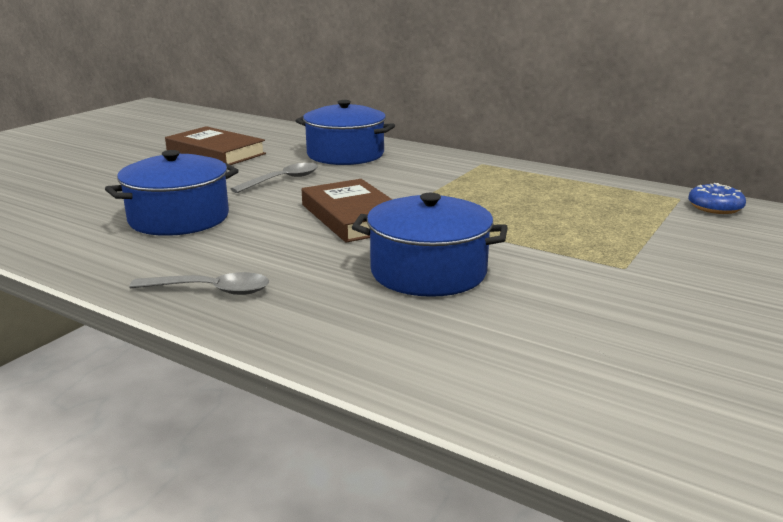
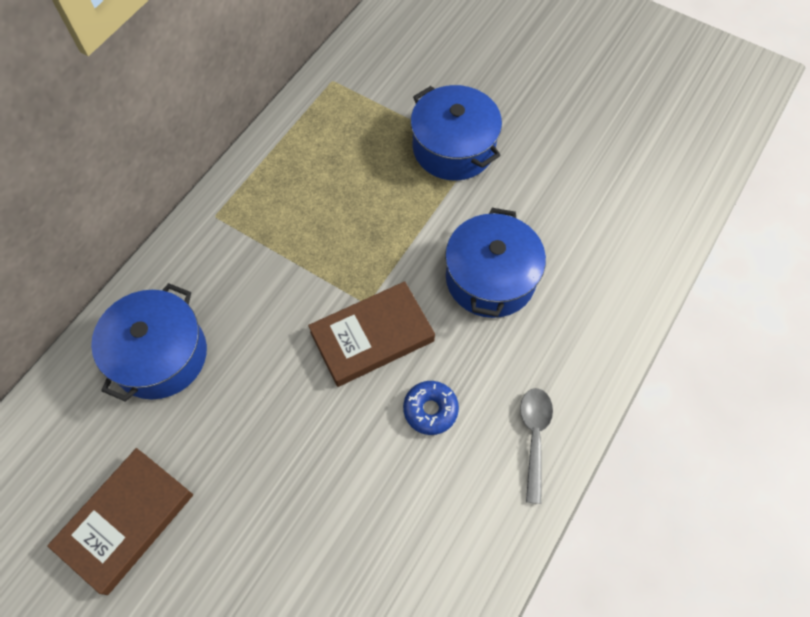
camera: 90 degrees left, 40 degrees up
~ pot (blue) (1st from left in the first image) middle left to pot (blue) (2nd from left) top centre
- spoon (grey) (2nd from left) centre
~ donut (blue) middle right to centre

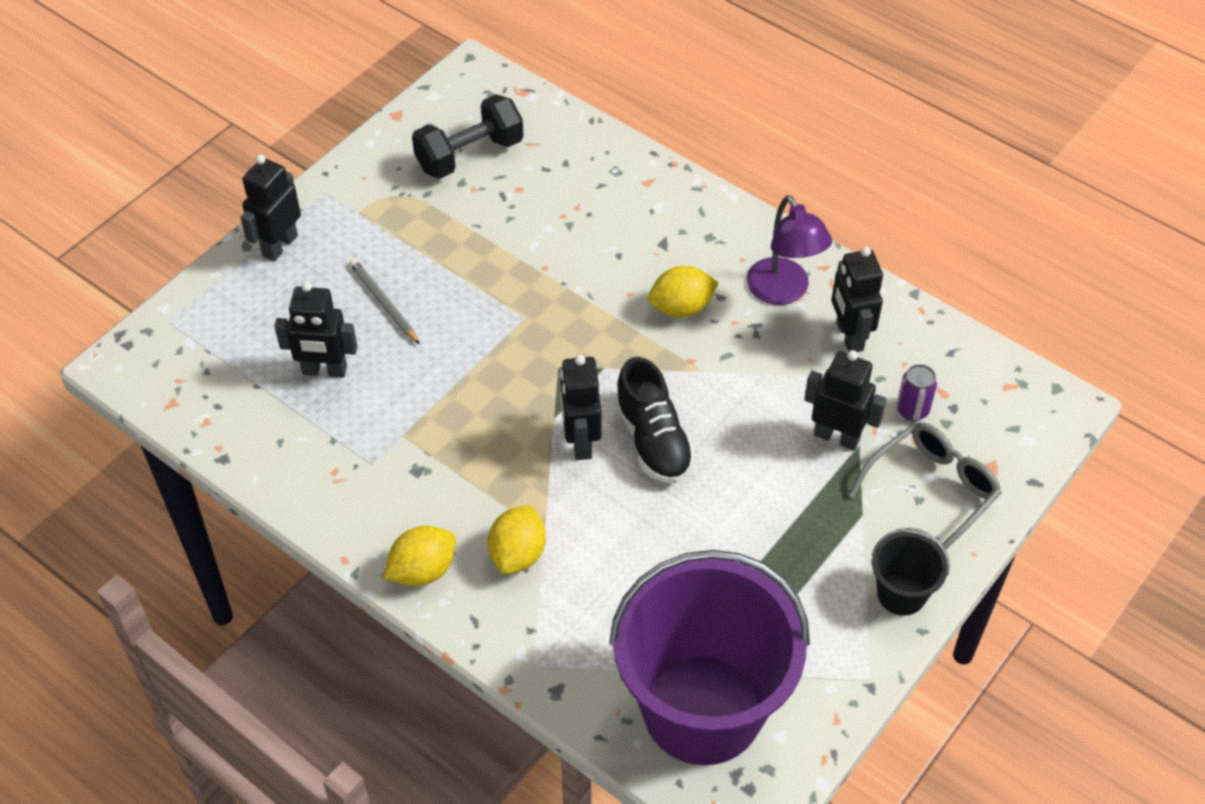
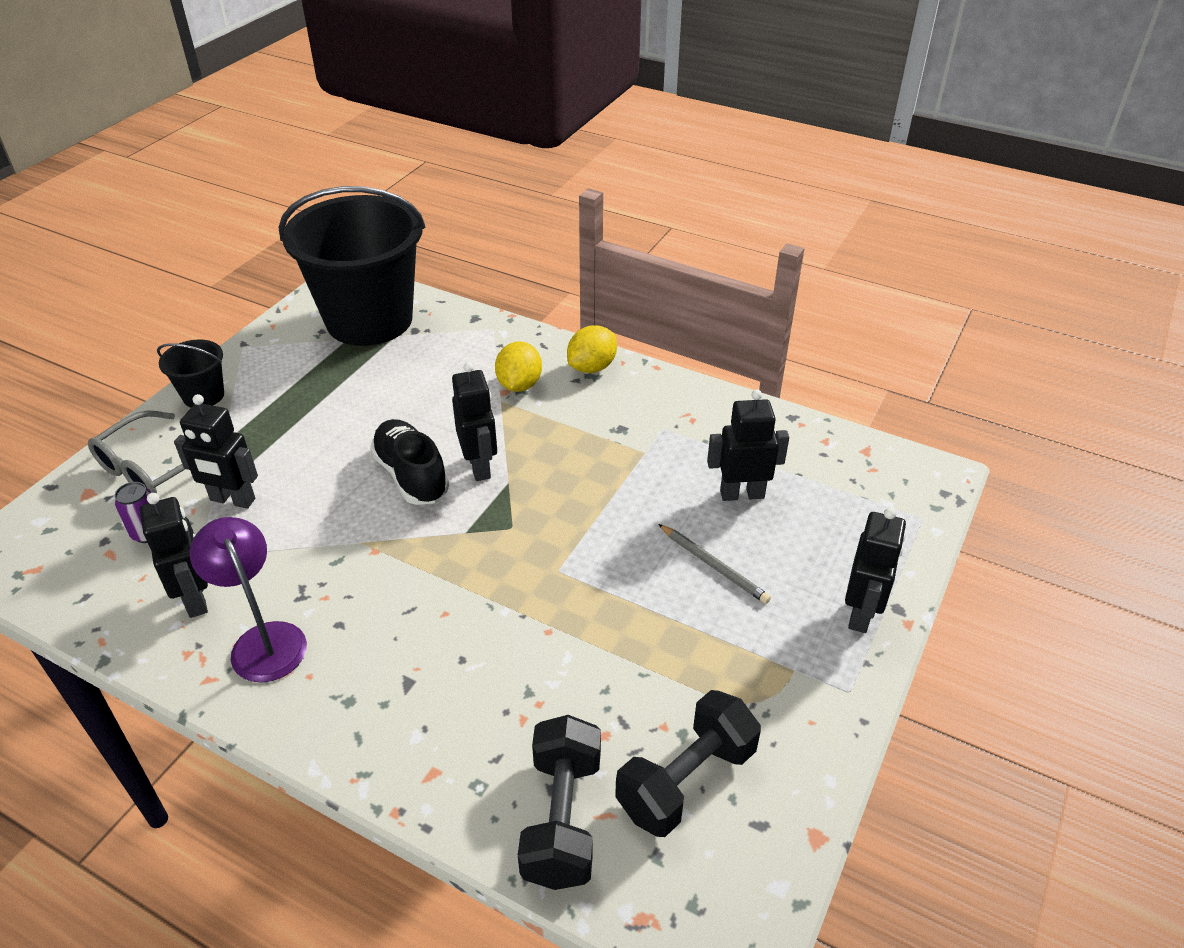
camera: 170 degrees right, 10 degrees down
- lemon (yellow) (3rd from left) centre
~ bucket (purple) bottom centre to bucket (black) (2nd from left) top left
+ dumbbell (black) (1st from left) bottom centre

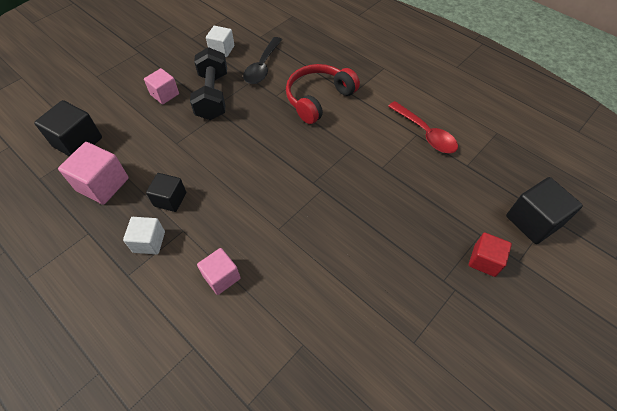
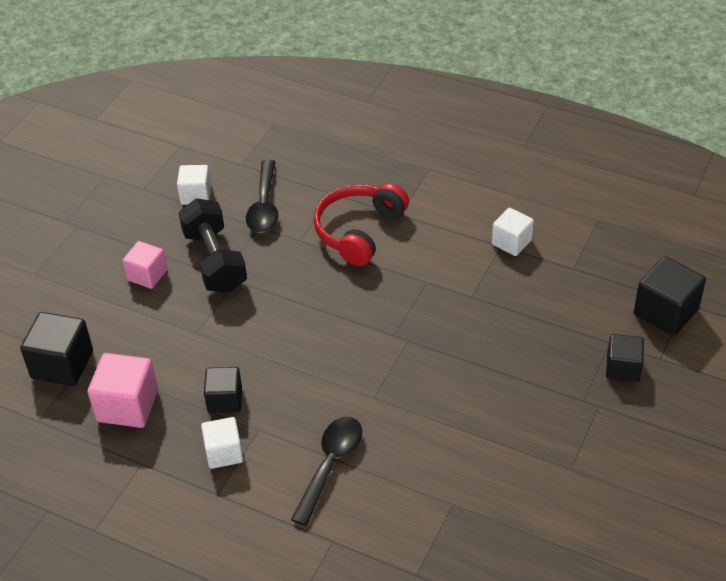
camera: 15 degrees left, 10 degrees down
~ spoon (red) top right to cube (white) (3rd from left) middle right
~ cube (red) middle right to cube (black) (3rd from left) middle right
~ cube (pink) (3rd from left) centre to spoon (black) (2nd from left) bottom centre

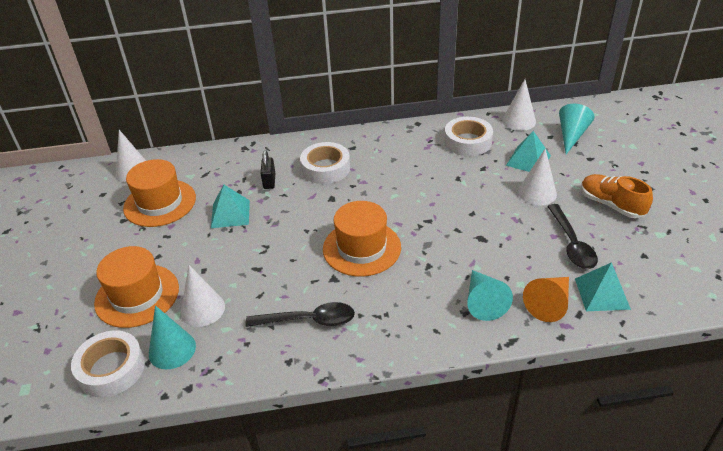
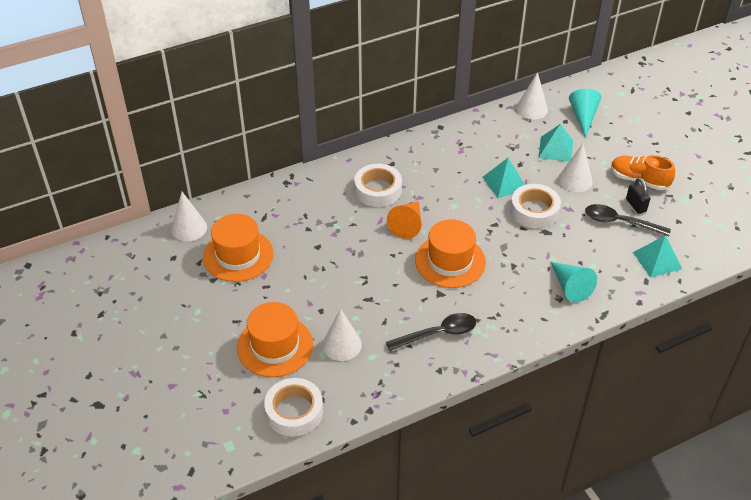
camera: 20 degrees left, 5 degrees up
~ tape (white) (3rd from left) top centre to middle right
~ padlock (black) centre to middle right
~ pyramid (turquoise) (1st from left) middle left to middle right
~ spoon (black) (2nd from left) middle right = middle right 135 degrees clockwise
~ cone (orange) middle right to centre
- cone (turquoise) (1st from left) bottom left

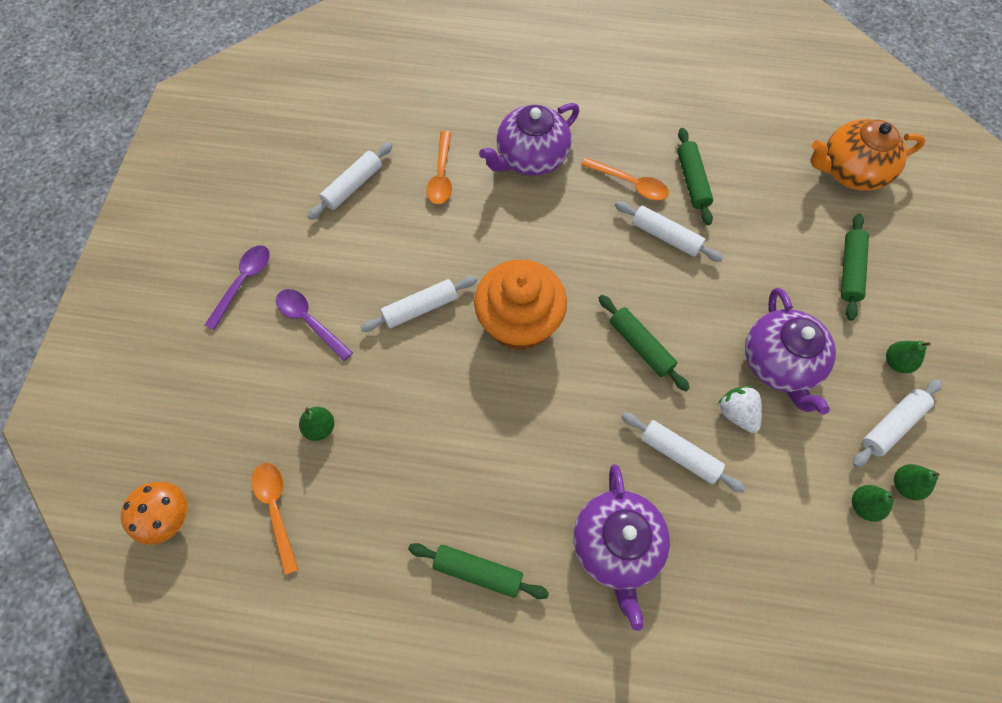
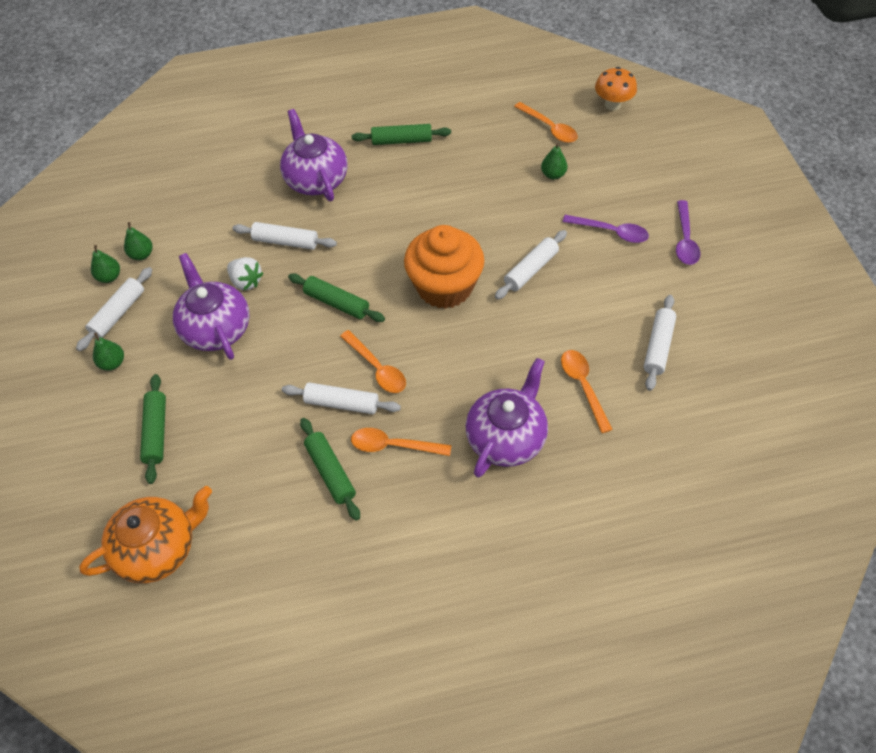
camera: 160 degrees right, 10 degrees down
+ spoon (orange) (1st from left) centre

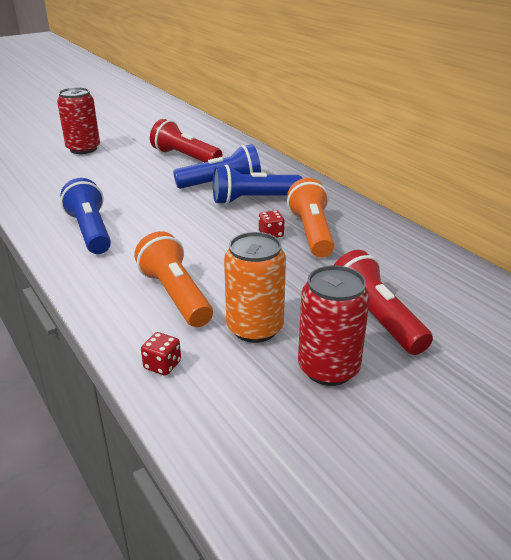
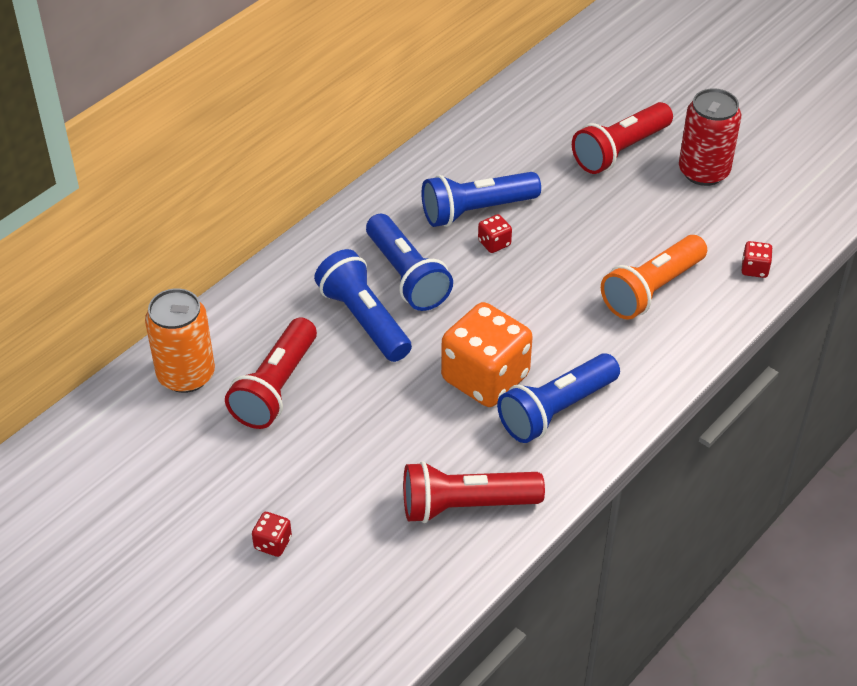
camera: 105 degrees left, 15 degrees up
~ can (red) (1st from left) top left to dice (red) (1st from left) bottom left
~ flashlight (orange) (2nd from left) centre to flashlight (blue) (3rd from left) top centre
~ can (orange) centre to middle left
+ dice (orange) centre
+ flashlight (red) (2nd from left) bottom centre

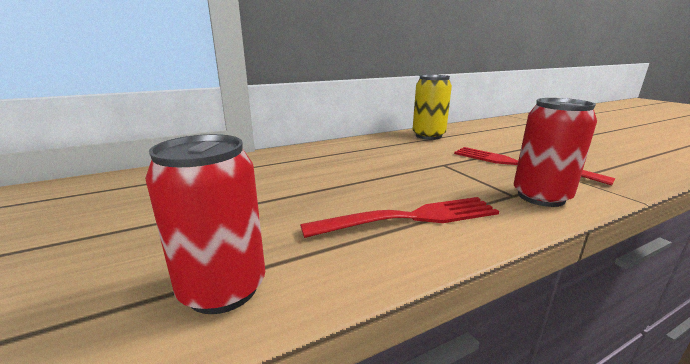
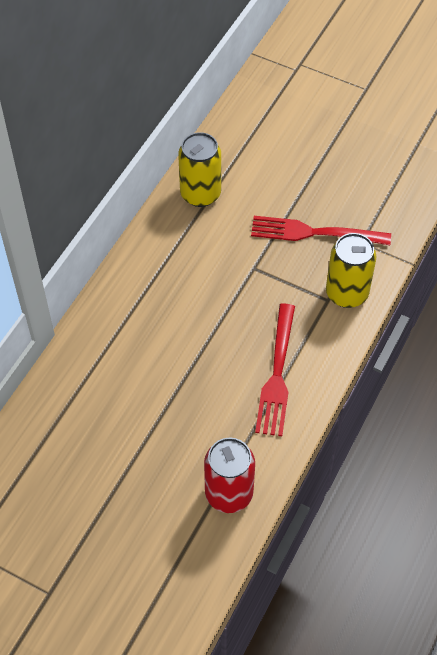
camera: 35 degrees left, 35 degrees up
~ can (red) (2nd from left) middle right to can (yellow) (2nd from left) middle right
~ fork (red) (1st from left) centre = centre 150 degrees clockwise

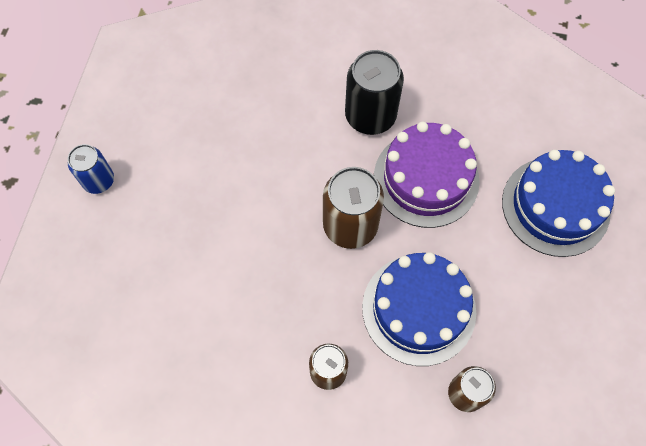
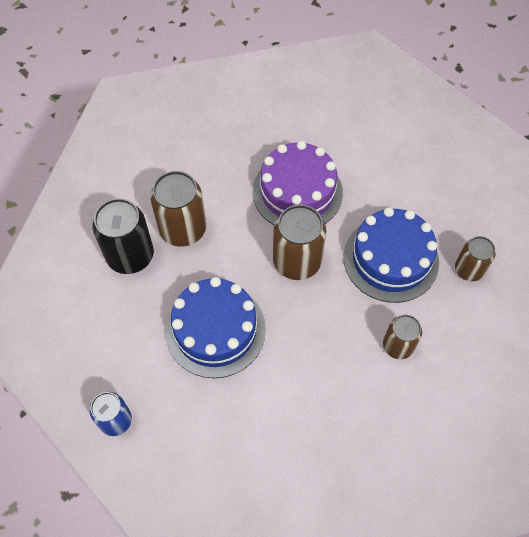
camera: 55 degrees left, 5 degrees down
~ can (black) top centre to middle left
~ cake (blue) (2nd from left in the first image) middle right to cake (blue) (1st from left) centre
+ can (brown) (1st from left) centre

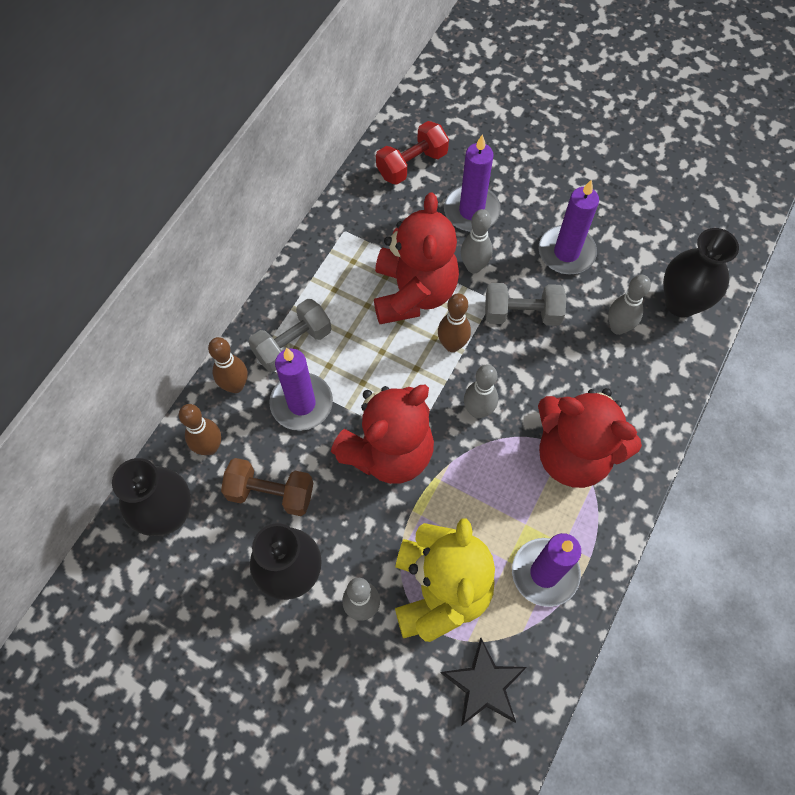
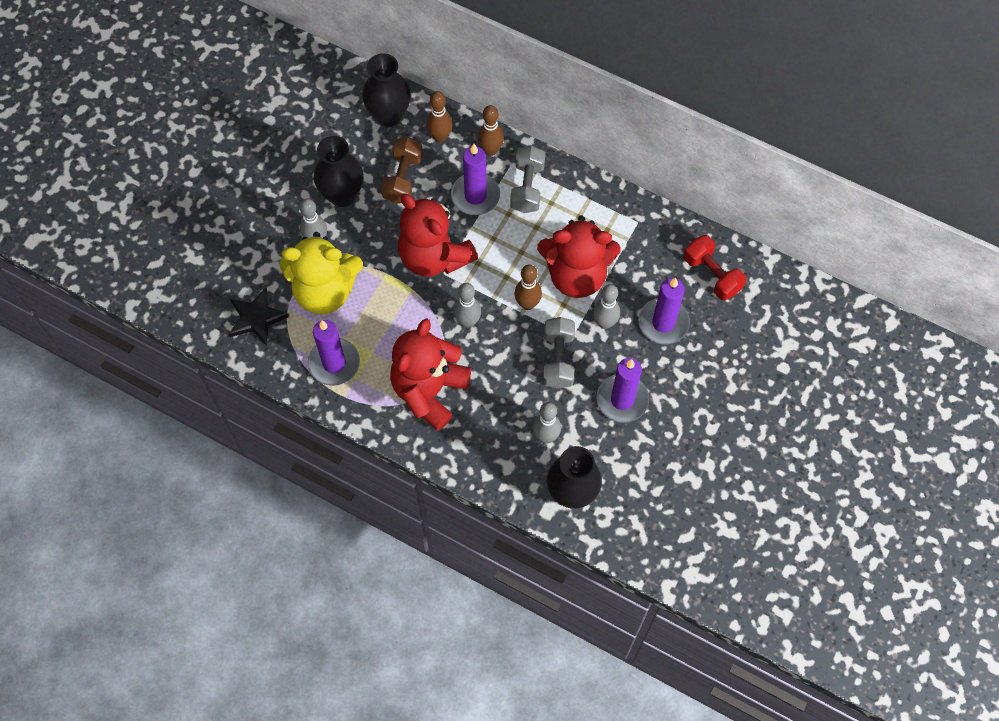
camera: 90 degrees right, 0 degrees up
~ dumbbell (grey) (1st from left) centre = top centre 45 degrees clockwise

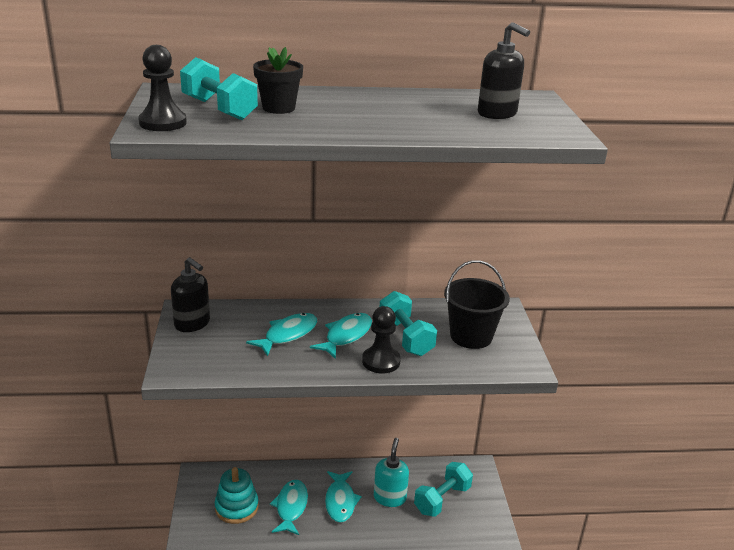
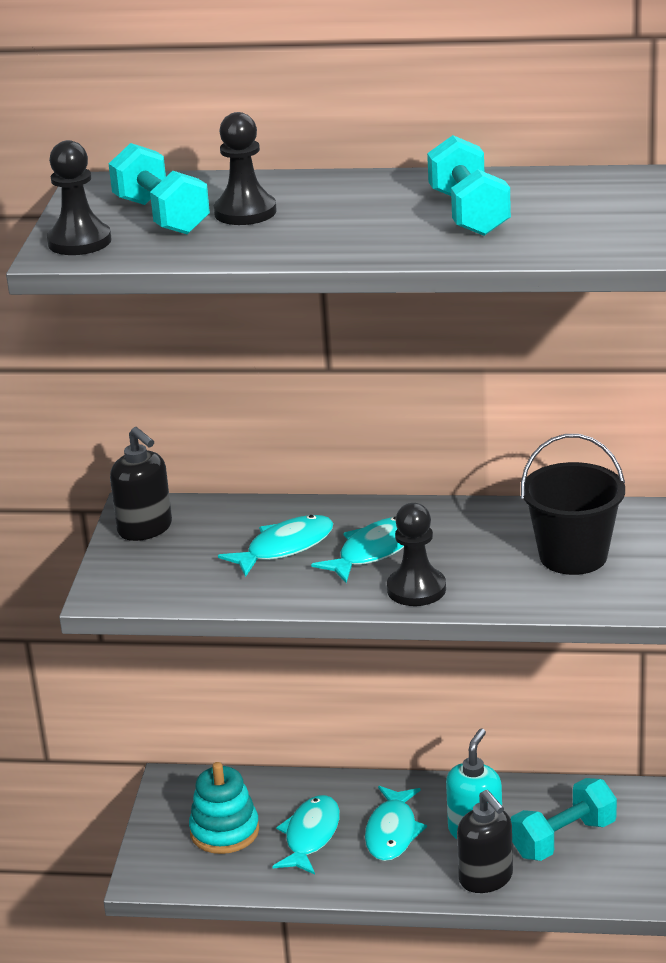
camera: 15 degrees right, 0 degrees up
~ soap dispenser (black) (2nd from left) top right to bottom right
~ flower pot (black) top centre to pawn (black) (2nd from left) top centre
~ dumbbell (turquoise) (2nd from left) centre to top right

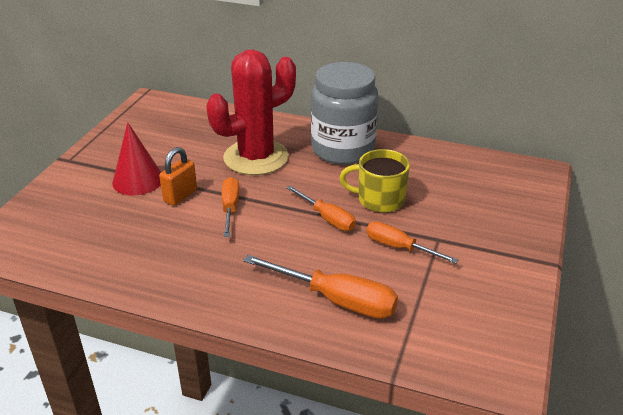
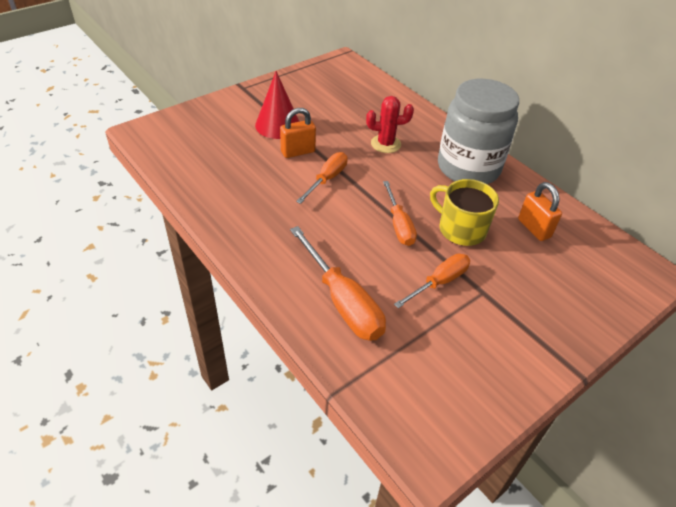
camera: 30 degrees right, 10 degrees up
~ cactus (red) top centre = top centre x0.49
~ screwdriver (orange) (4th from left) centre = centre 75 degrees clockwise
+ padlock (orange) (2nd from left) middle right

